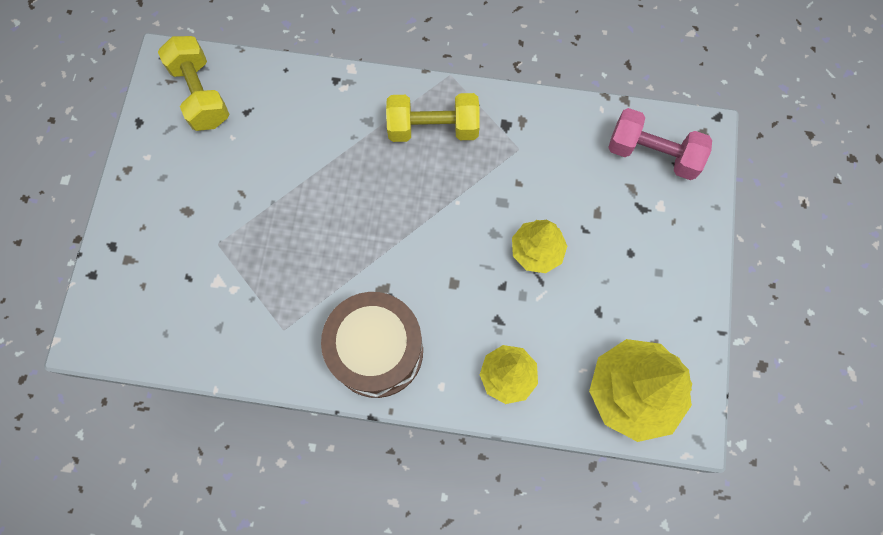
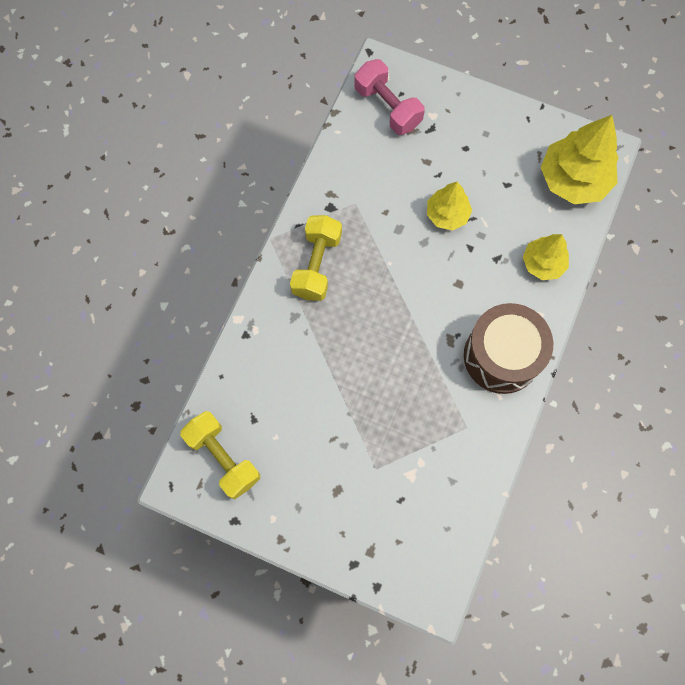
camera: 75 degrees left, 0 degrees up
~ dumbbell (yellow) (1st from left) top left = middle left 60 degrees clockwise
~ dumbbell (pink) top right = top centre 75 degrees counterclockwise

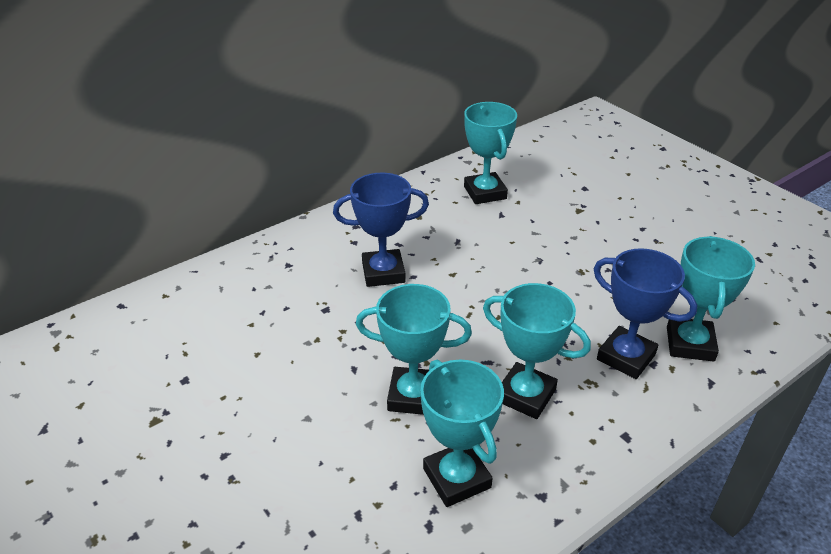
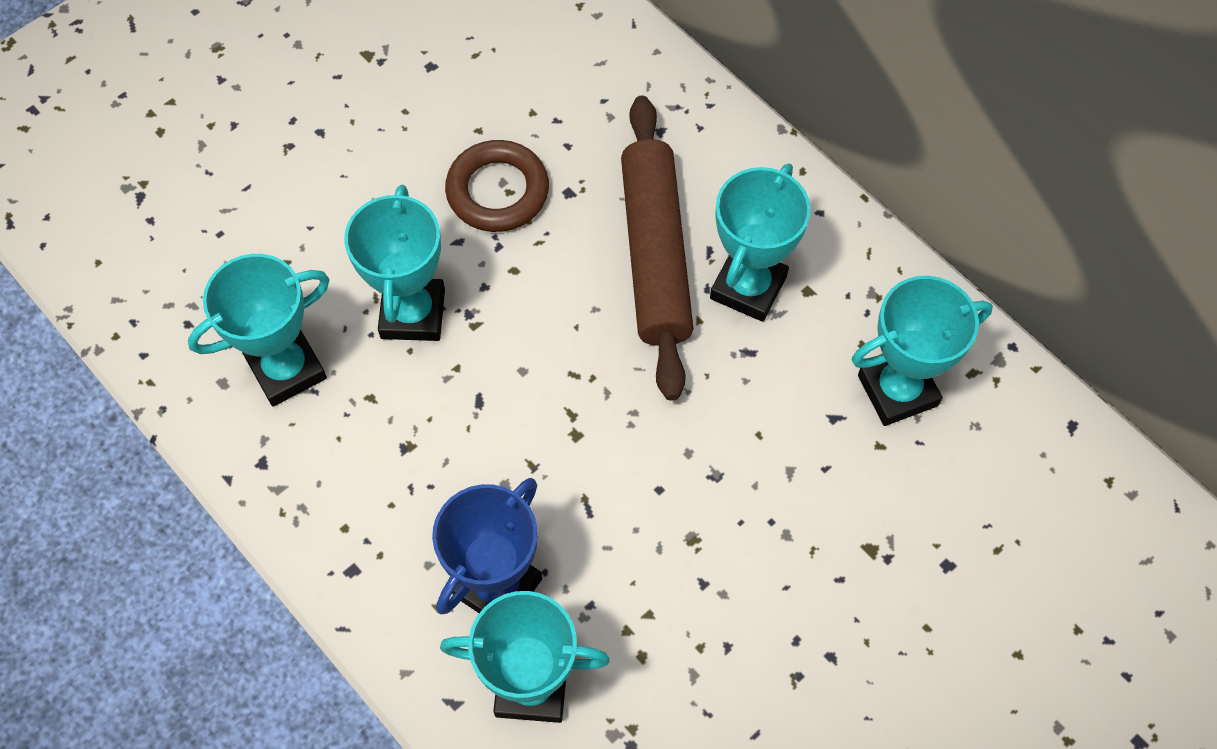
camera: 85 degrees right, 25 degrees up
~ trophy (blue) (1st from left) centre to rolling pin (brown) top centre
~ trophy (turquoise) (4th from left) centre to top centre
+ ring (brown) top centre

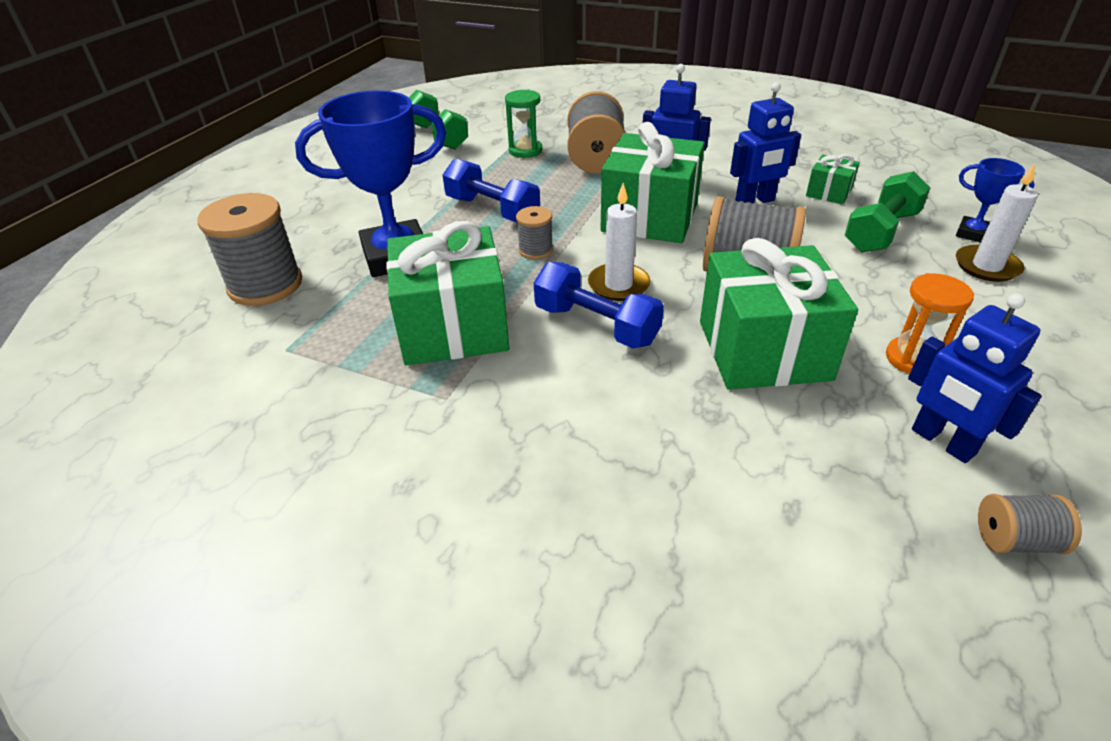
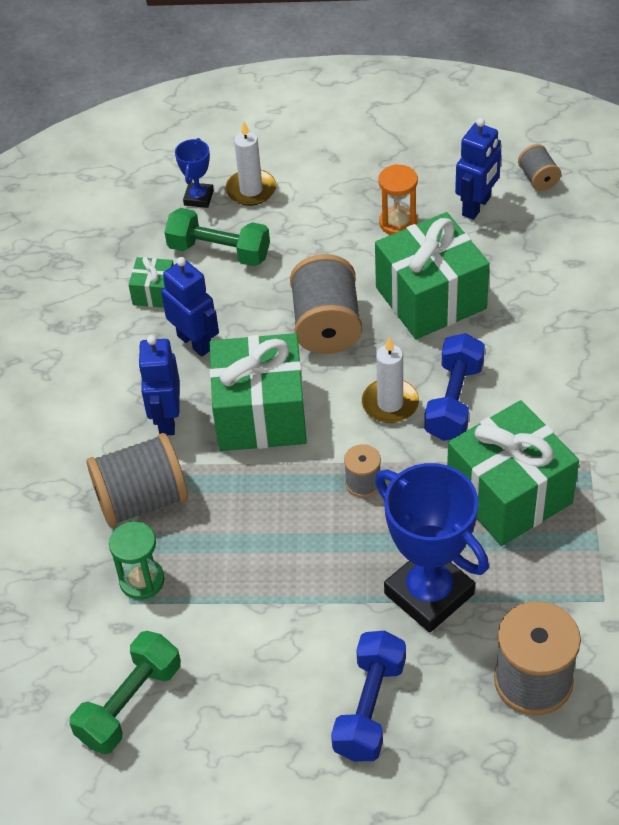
camera: 110 degrees left, 10 degrees up
~ dumbbell (blue) (1st from left) top centre to bottom centre

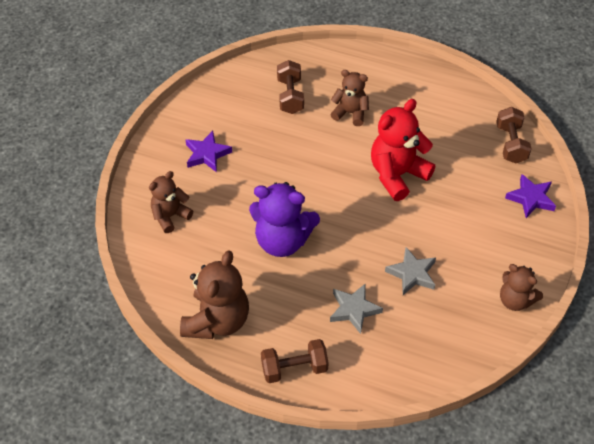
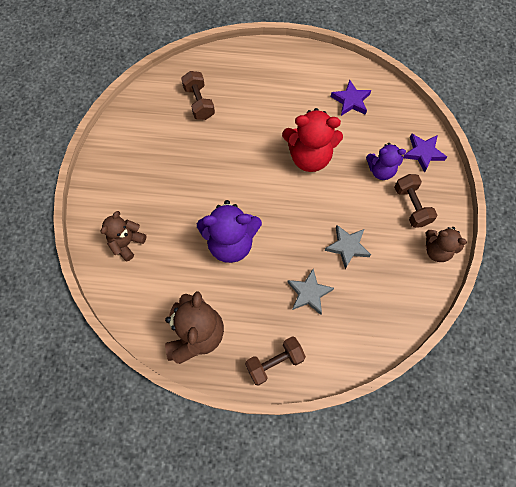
camera: 15 degrees left, 15 degrees up
- teddy bear (brown) (3rd from left) top centre
~ teddy bear (red) middle right = top centre 120 degrees counterclockwise
~ dumbbell (brown) (3rd from left) top right to middle right
~ star (purple) (1st from left) centre to top right
+ teddy bear (purple) (2nd from left) top right

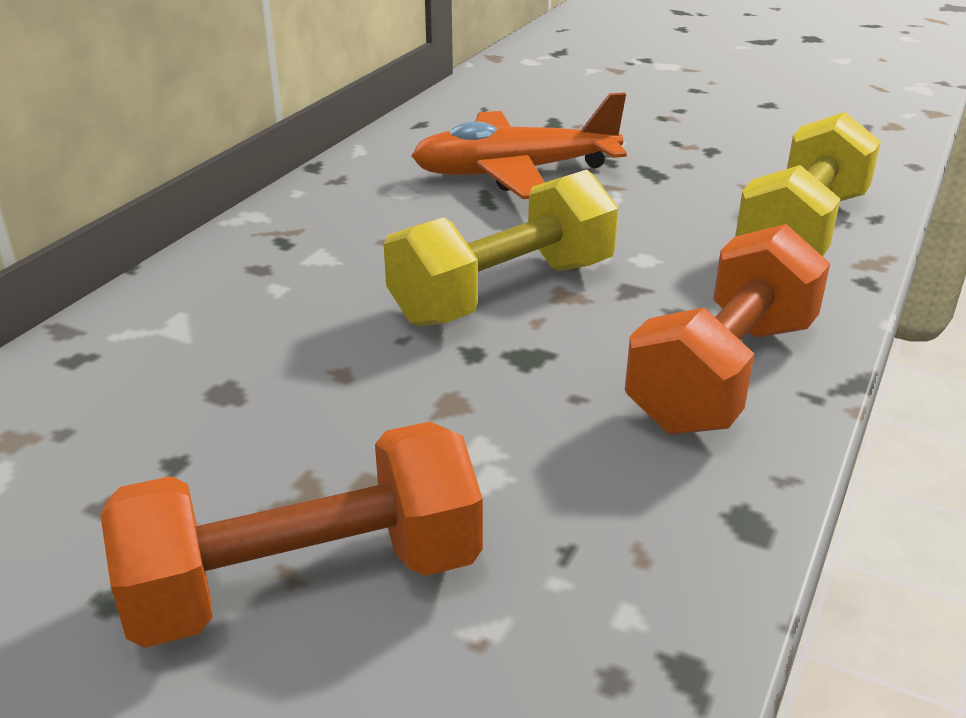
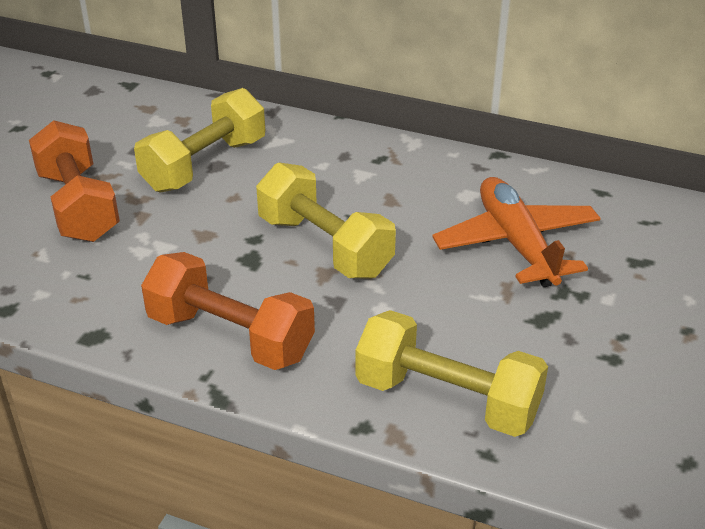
camera: 85 degrees right, 5 degrees up
+ dumbbell (yellow) (1st from left) top left

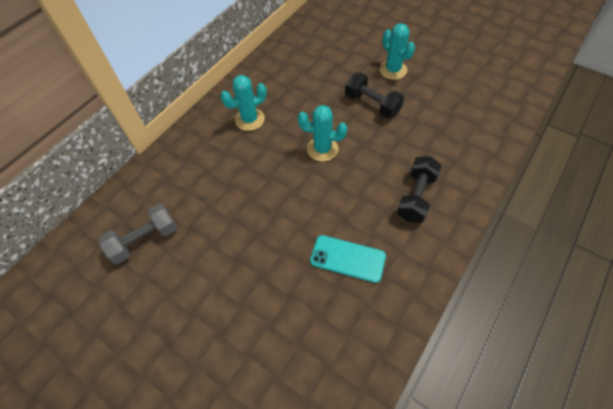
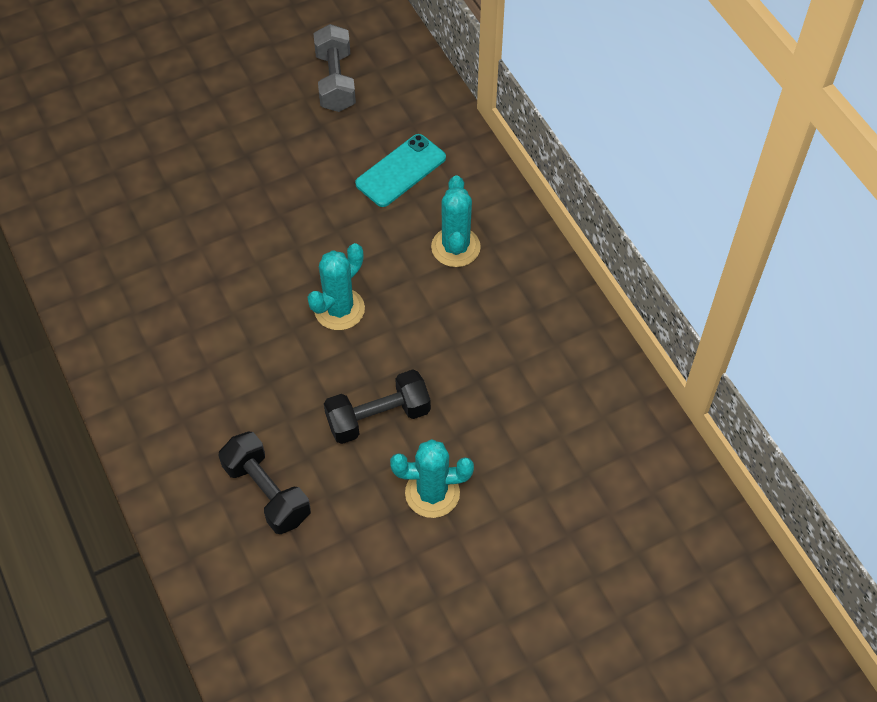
camera: 115 degrees right, 0 degrees up
~ dumbbell (black) (2nd from left in the first image) middle right to dumbbell (black) (1st from left) bottom left
~ phone (turquoise) centre to top centre

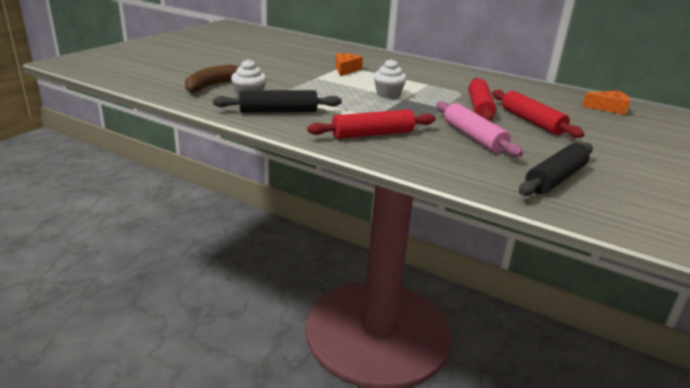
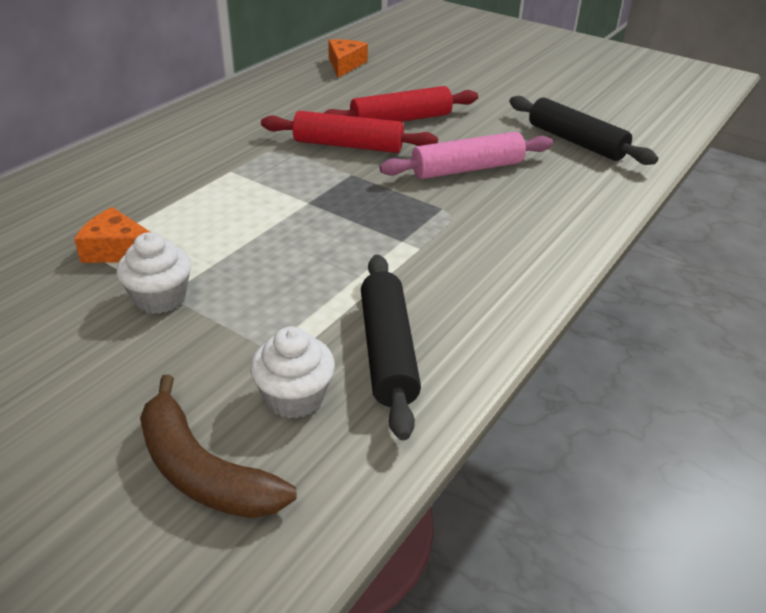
camera: 85 degrees left, 10 degrees up
~ cupcake (white) (2nd from left in the first image) top centre to cupcake (white) (1st from left) middle left
- rolling pin (red) (1st from left) top centre

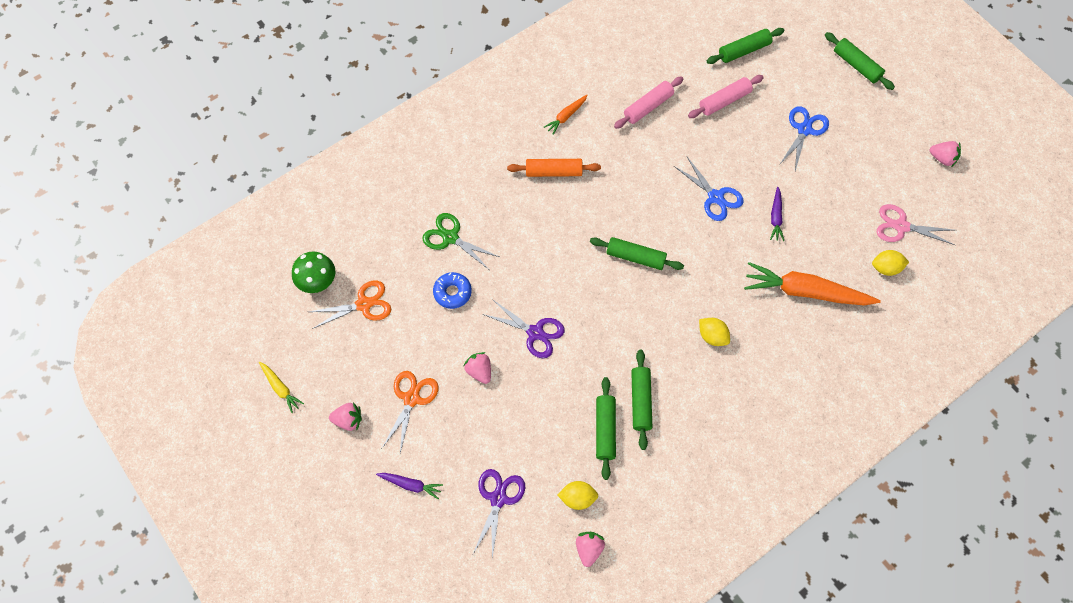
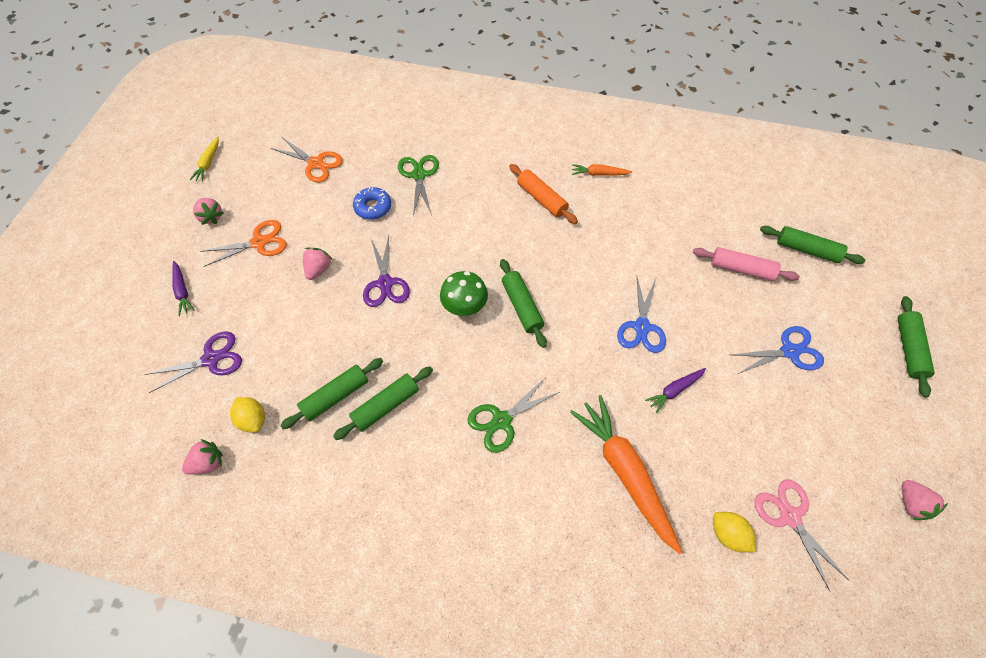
camera: 50 degrees right, 5 degrees down
- rolling pin (pink) (1st from left) top centre
~ mushroom (green) middle left to centre
~ lemon (yellow) (2nd from left) centre to scissors (green) (2nd from left) centre

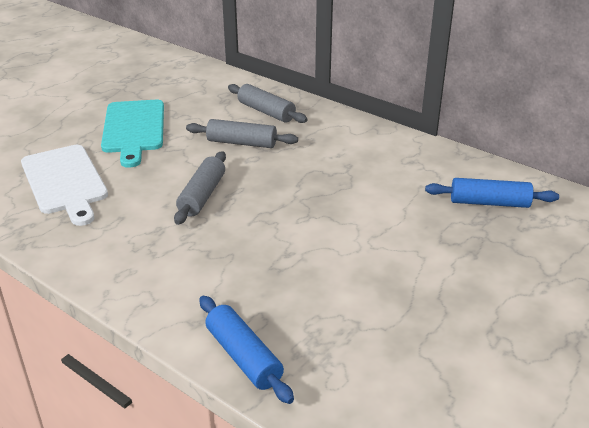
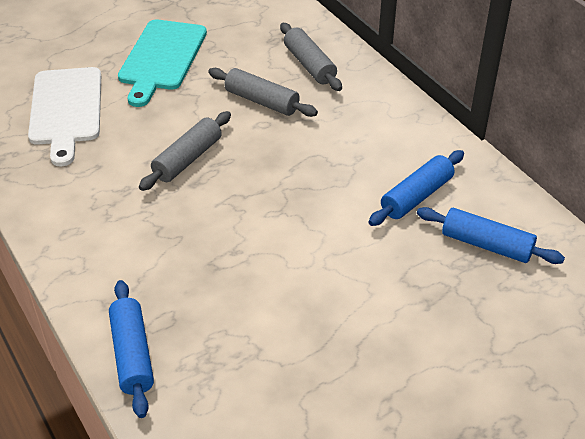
camera: 20 degrees right, 10 degrees up
+ rolling pin (blue) (2nd from left) middle right

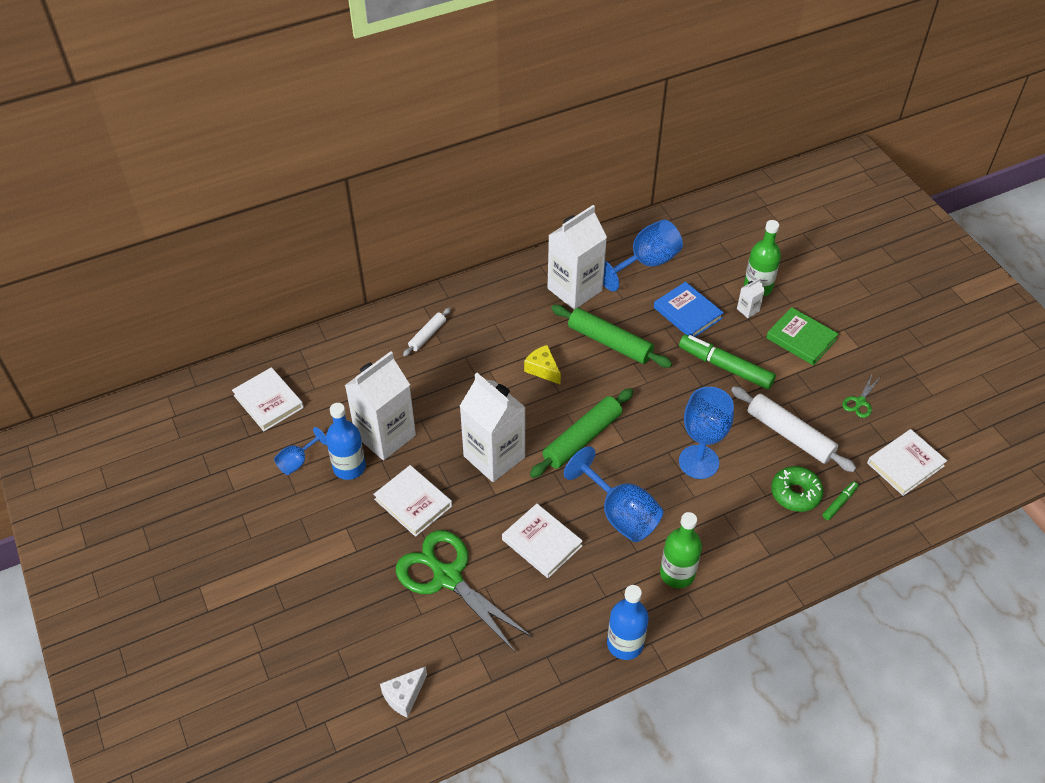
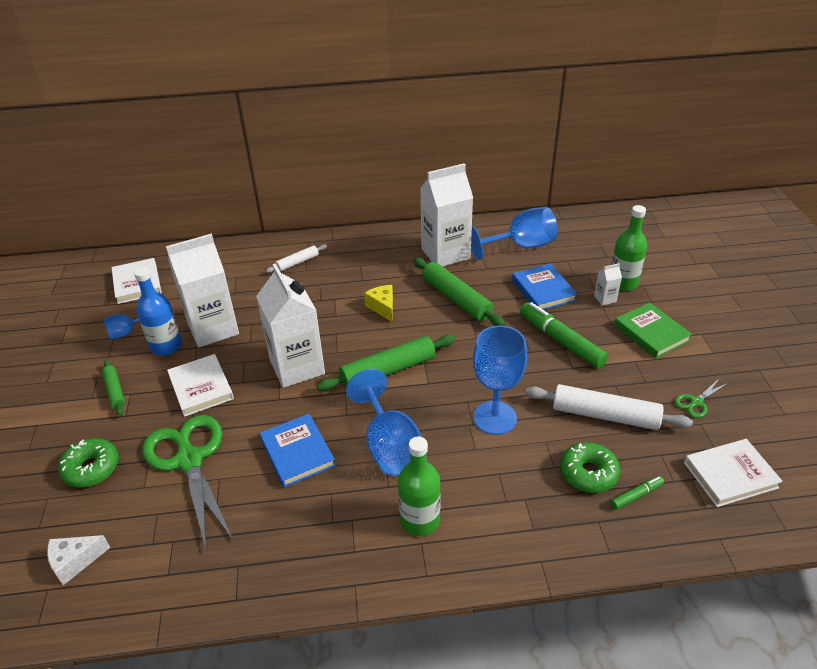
camera: 20 degrees right, 10 degrees down
~ rolling pin (white) (2nd from left) middle right = middle right 45 degrees counterclockwise
~ book (white) (3rd from left) bottom centre to book (blue) (1st from left) bottom centre
- bottle (blue) (2nd from left) bottom centre
+ rolling pin (green) (1st from left) middle left
+ donut (green) (1st from left) bottom left

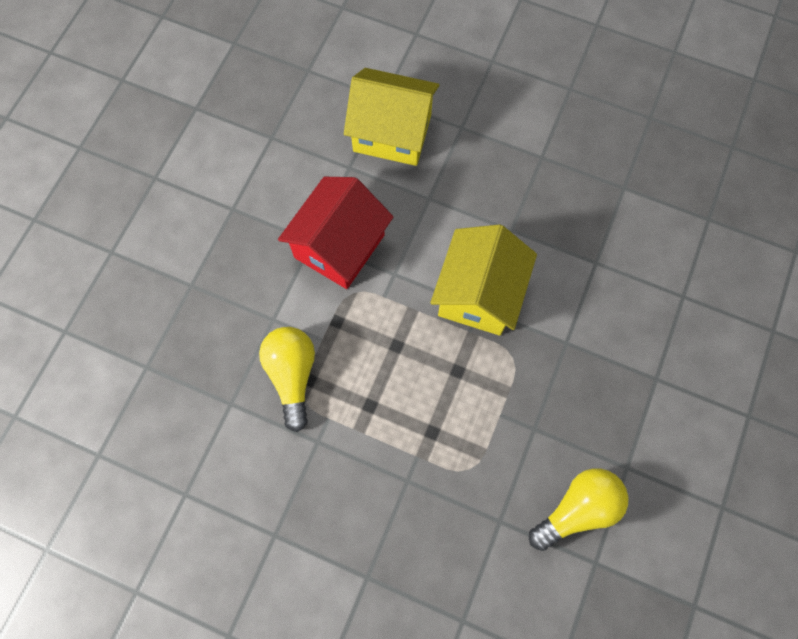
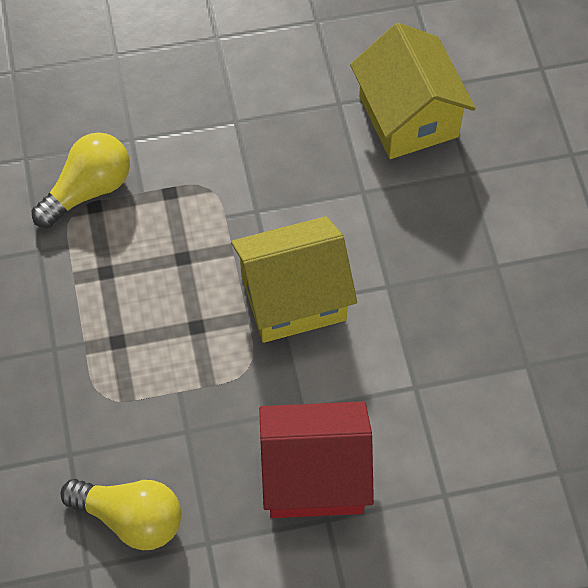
camera: 55 degrees right, 10 degrees down
~ house (red) centre to bottom centre

